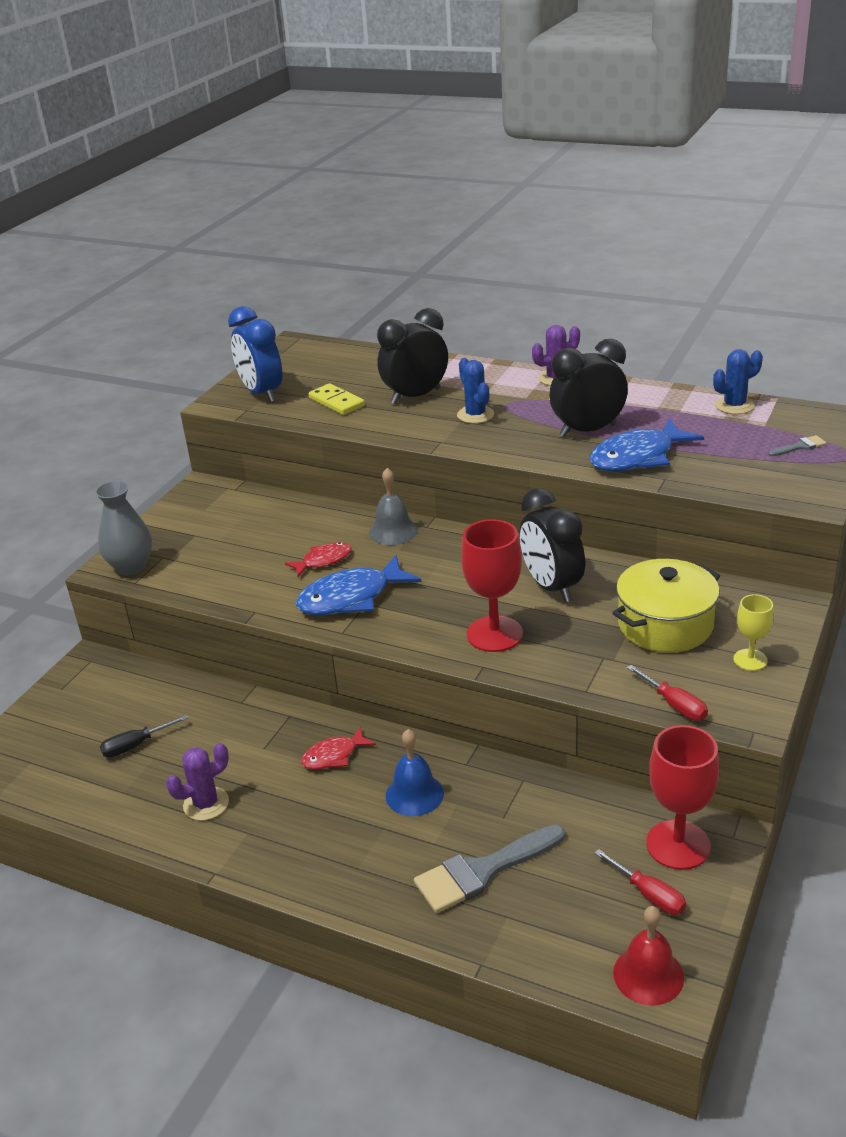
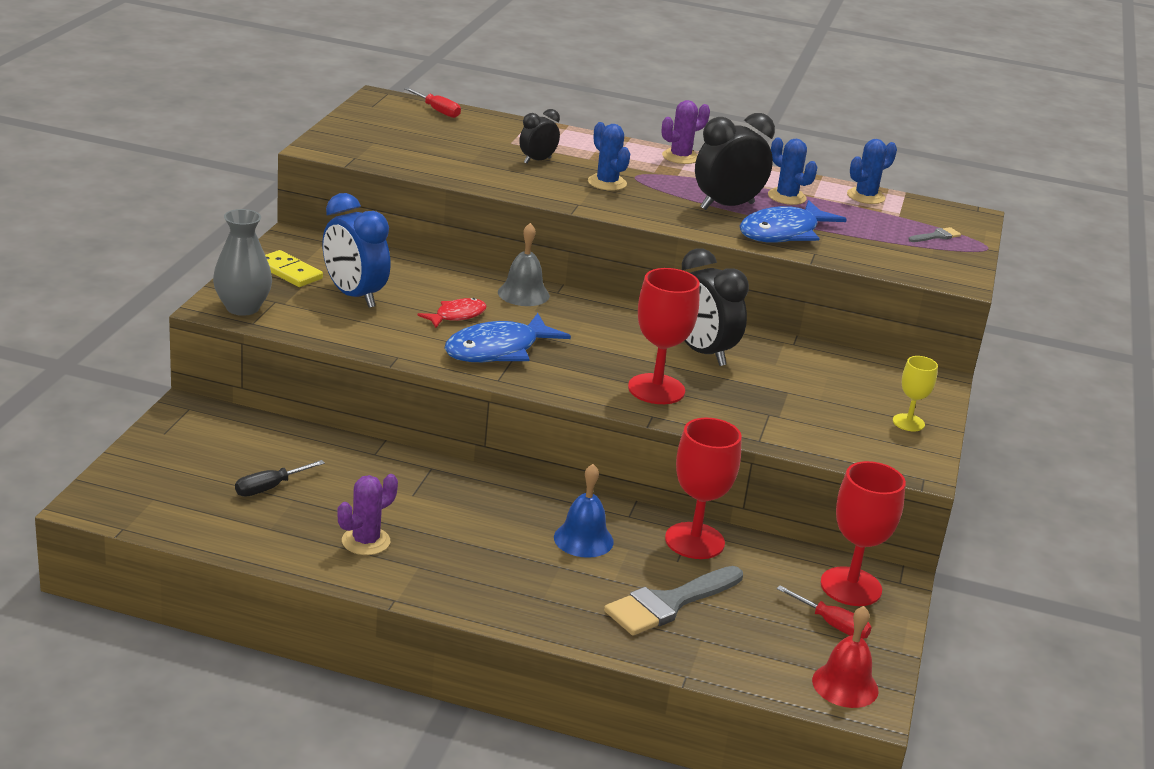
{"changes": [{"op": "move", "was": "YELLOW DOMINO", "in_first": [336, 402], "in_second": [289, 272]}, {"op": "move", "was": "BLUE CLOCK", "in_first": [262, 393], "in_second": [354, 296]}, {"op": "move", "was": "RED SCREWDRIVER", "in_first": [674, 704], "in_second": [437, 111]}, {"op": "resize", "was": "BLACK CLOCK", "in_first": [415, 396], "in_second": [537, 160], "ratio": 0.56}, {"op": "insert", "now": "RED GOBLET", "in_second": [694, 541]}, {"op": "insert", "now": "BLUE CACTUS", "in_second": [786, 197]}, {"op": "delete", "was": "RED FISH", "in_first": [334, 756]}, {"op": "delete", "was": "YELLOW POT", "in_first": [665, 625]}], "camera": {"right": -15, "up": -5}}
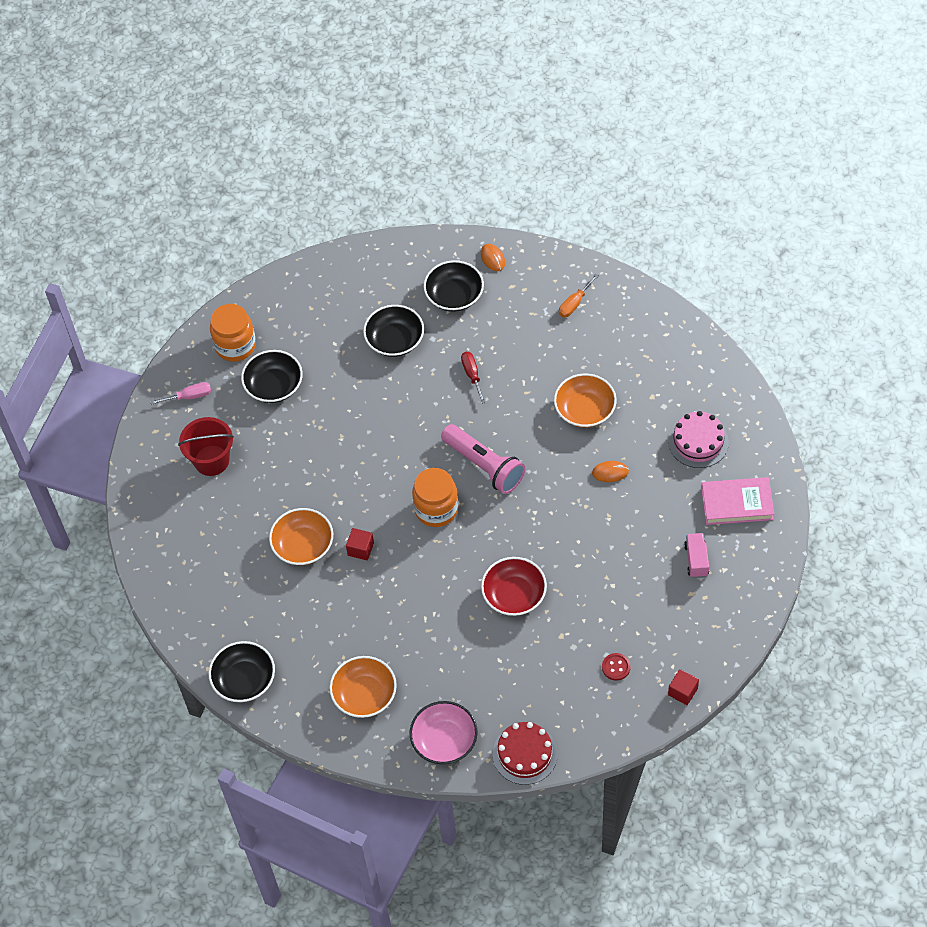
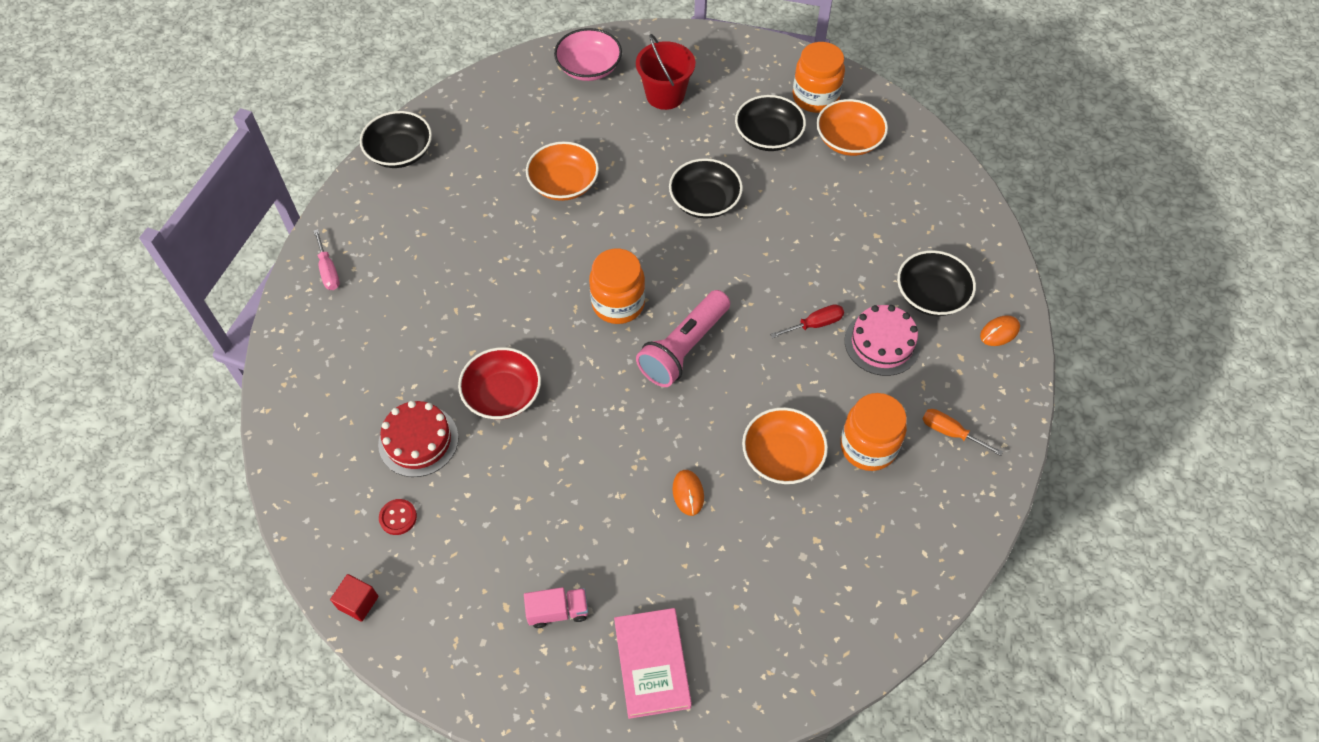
{"changes": [{"op": "move", "was": "PINK SCREWDRIVER", "in_first": [189, 396], "in_second": [328, 271]}, {"op": "move", "was": "RED CAKE", "in_first": [525, 754], "in_second": [418, 441]}, {"op": "move", "was": "PINK BOWL", "in_first": [444, 740], "in_second": [589, 67]}, {"op": "move", "was": "BLACK BOWL", "in_first": [395, 340], "in_second": [704, 201]}, {"op": "move", "was": "ORANGE BOWL", "in_first": [364, 695], "in_second": [848, 140]}, {"op": "insert", "now": "ORANGE JAR", "in_second": [868, 446]}, {"op": "move", "was": "PINK CAKE", "in_first": [698, 442], "in_second": [882, 343]}, {"op": "delete", "was": "RED CUBE", "in_first": [360, 549]}], "camera": {"right": 80, "up": 0}}
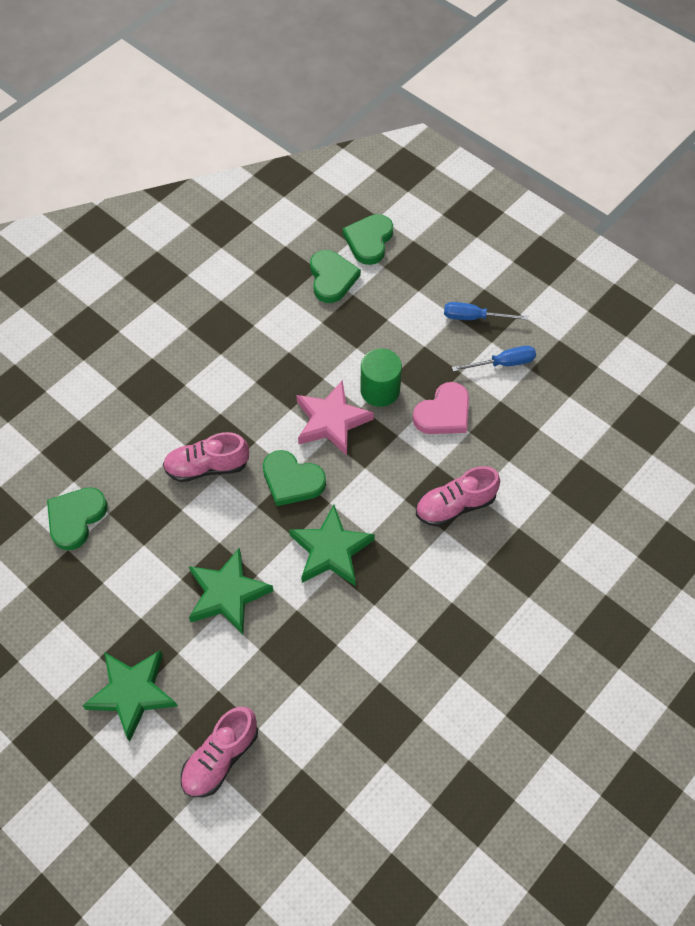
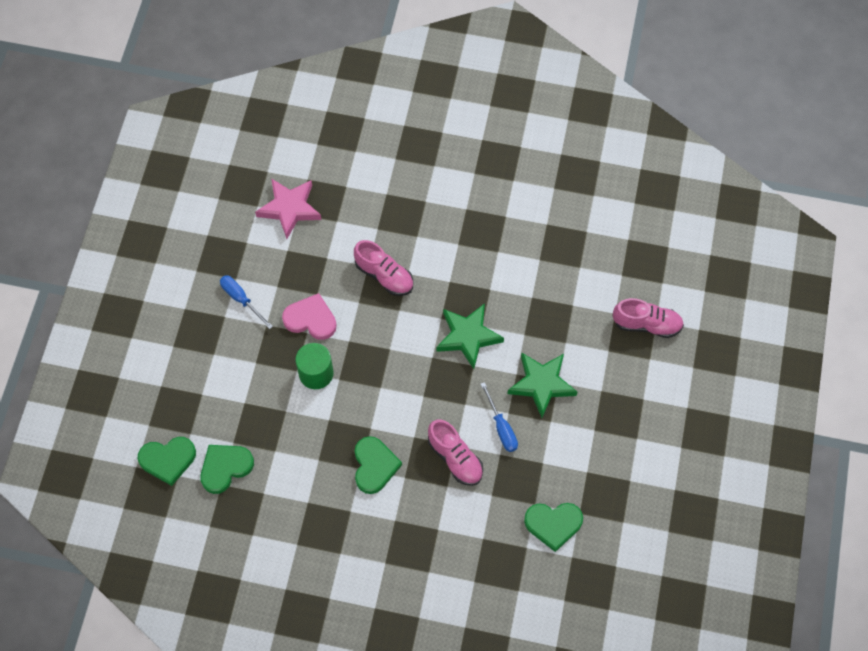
{"changes": [{"op": "move", "was": "PINK STAR", "in_first": [331, 421], "in_second": [289, 208]}, {"op": "move", "was": "GREEN HEART", "in_first": [292, 480], "in_second": [374, 466]}, {"op": "move", "was": "BLUE SCREWDRIVER", "in_first": [474, 317], "in_second": [501, 427]}, {"op": "delete", "was": "GREEN STAR", "in_first": [132, 693]}], "camera": {"right": -120, "up": 5}}
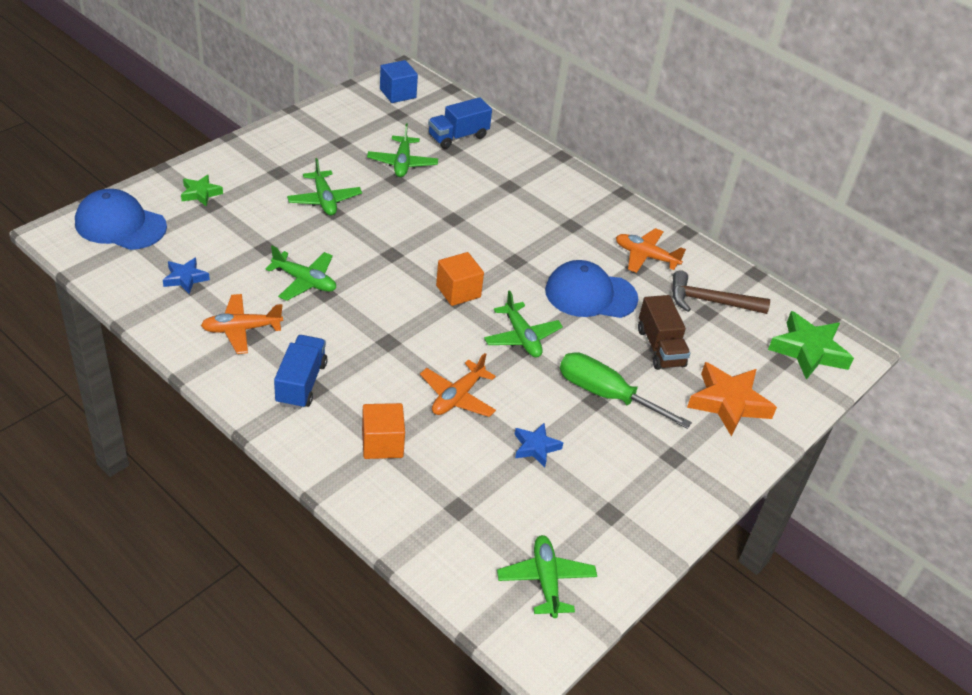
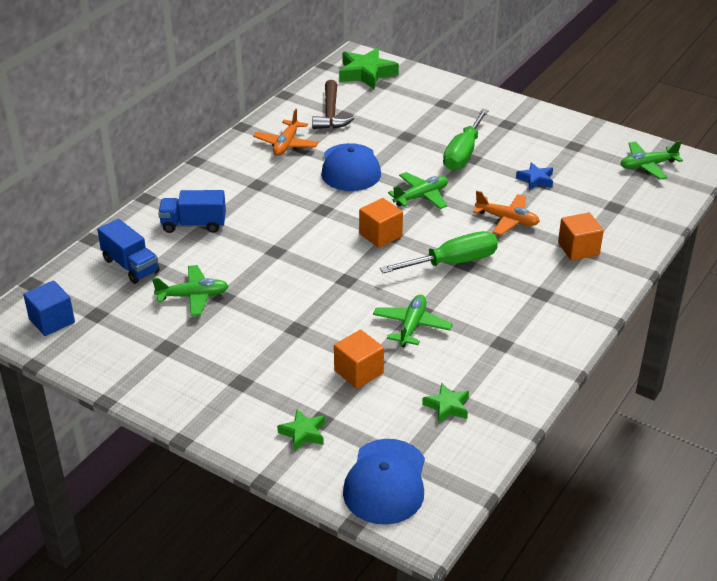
{"changes": [{"op": "move", "was": "BLUE TRUCK", "in_first": [301, 383], "in_second": [194, 224]}, {"op": "insert", "now": "ORANGE CUBE", "in_second": [358, 372]}, {"op": "insert", "now": "GREEN SCREWDRIVER", "in_second": [453, 262]}, {"op": "recolor", "was": "BLUE STAR", "now": "GREEN STAR", "in_first": [185, 278], "in_second": [447, 406]}, {"op": "delete", "was": "ORANGE PLANE", "in_first": [241, 329]}, {"op": "delete", "was": "GREEN PLANE", "in_first": [324, 200]}, {"op": "delete", "was": "BROWN TRUCK", "in_first": [660, 347]}, {"op": "delete", "was": "ORANGE STAR", "in_first": [728, 403]}], "camera": {"right": -95, "up": -5}}
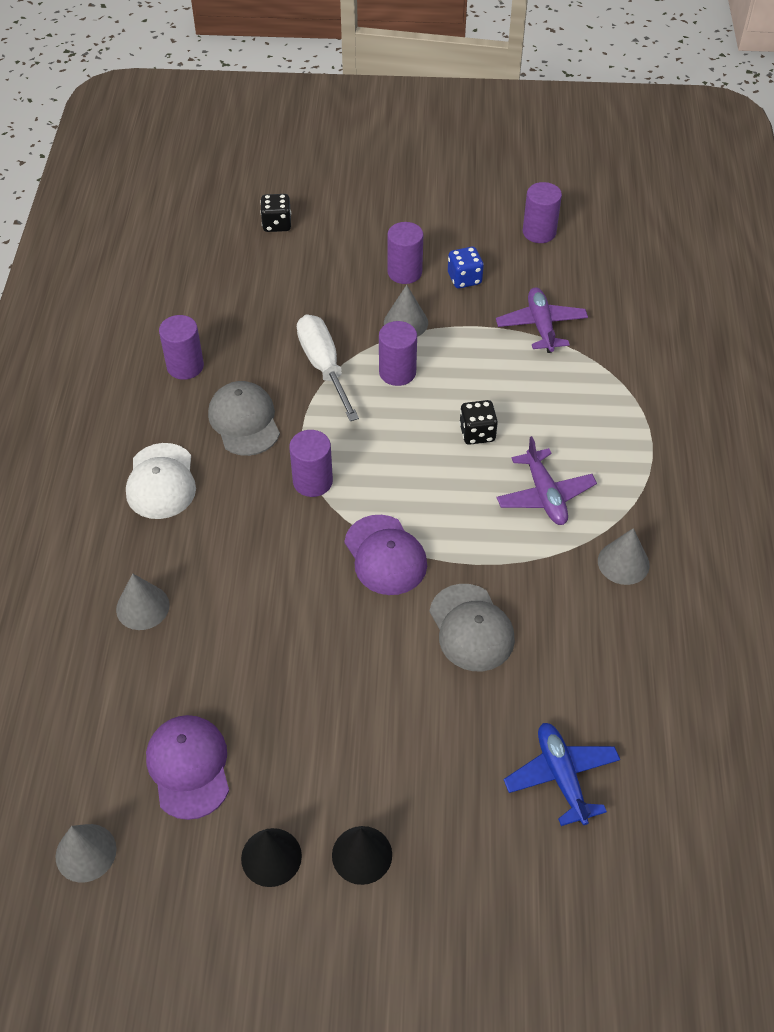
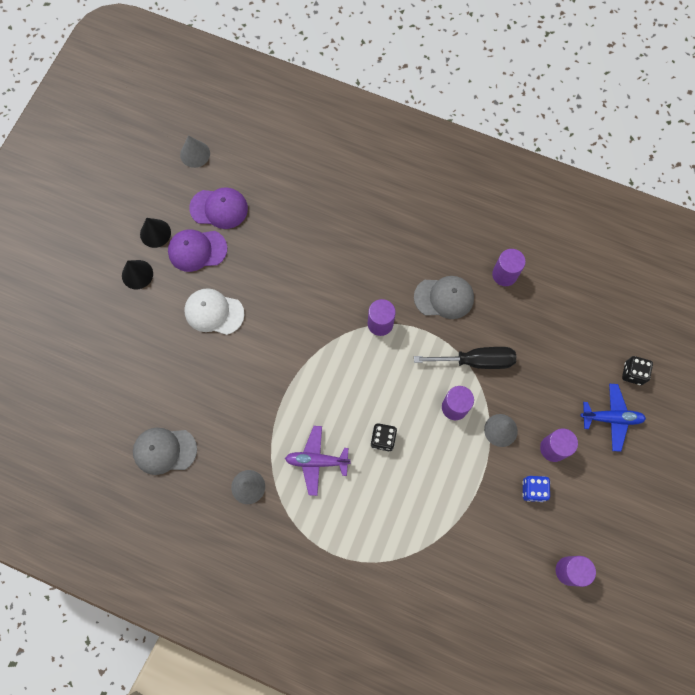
{"changes": [{"op": "move", "was": "GREY CAP", "in_first": [471, 628], "in_second": [164, 450]}, {"op": "move", "was": "PURPLE CAP", "in_first": [385, 555], "in_second": [197, 250]}, {"op": "move", "was": "WHITE CAP", "in_first": [161, 481], "in_second": [214, 312]}, {"op": "recolor", "was": "WHITE SCREWDRIVER", "now": "BLACK SCREWDRIVER", "in_first": [324, 366], "in_second": [476, 361]}, {"op": "move", "was": "BLUE PLANE", "in_first": [561, 776], "in_second": [611, 418]}, {"op": "delete", "was": "GREY CONE", "in_first": [142, 607]}, {"op": "delete", "was": "PURPLE PLANE", "in_first": [541, 326]}], "camera": {"right": 110, "up": 20}}
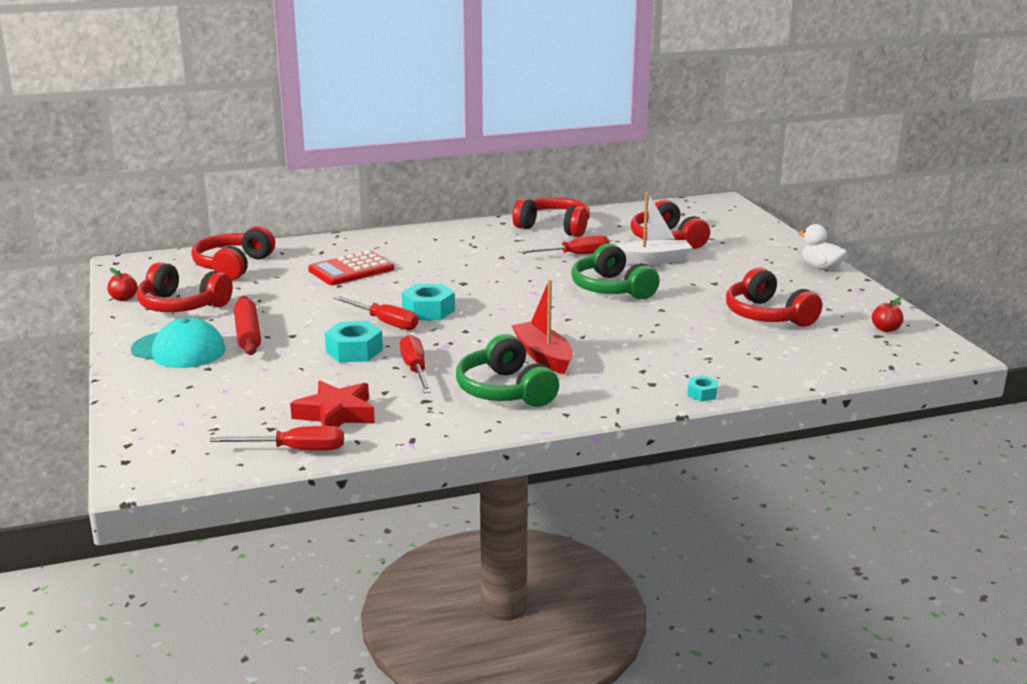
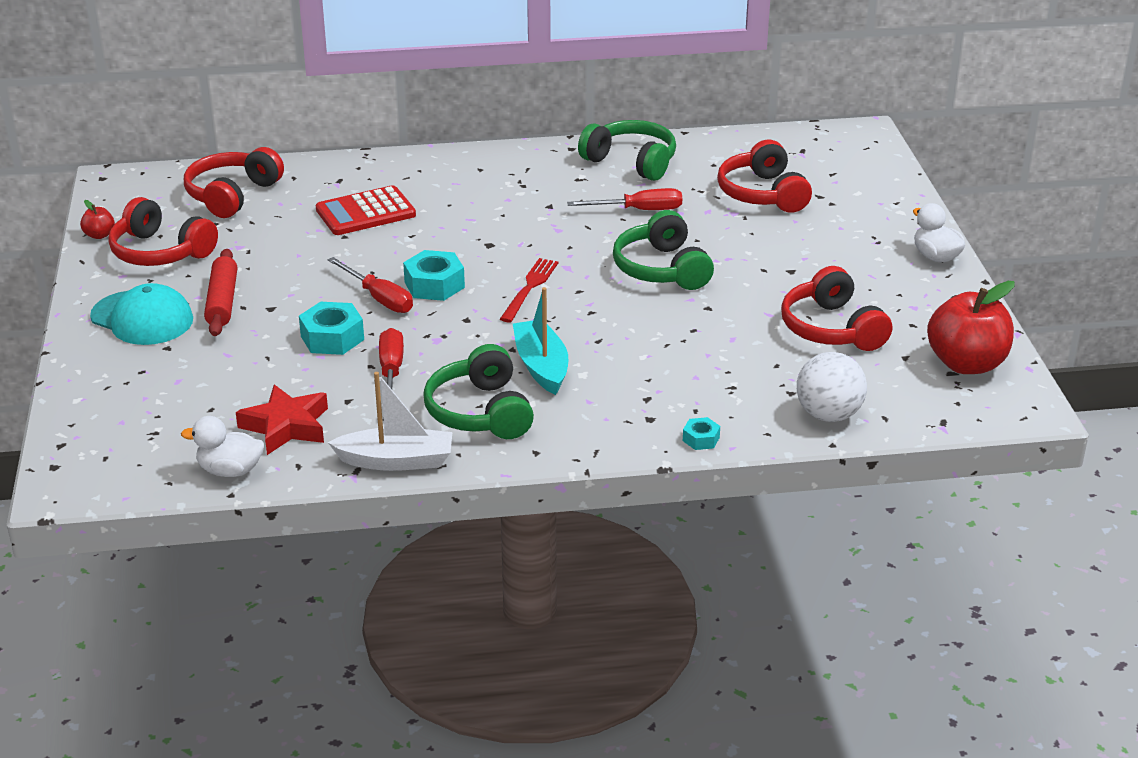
{"changes": [{"op": "replace", "was": "RED SCREWDRIVER", "now": "WHITE DUCK", "in_first": [295, 450], "in_second": [230, 471]}, {"op": "move", "was": "WHITE BOAT", "in_first": [652, 260], "in_second": [396, 461]}, {"op": "insert", "now": "RED FORK", "in_second": [530, 287]}, {"op": "recolor", "was": "RED BOAT", "now": "TURQUOISE BOAT", "in_first": [543, 356], "in_second": [541, 366]}, {"op": "recolor", "was": "RED HEADPHONES", "now": "GREEN HEADPHONES", "in_first": [554, 227], "in_second": [631, 162]}, {"op": "insert", "now": "WHITE BALL", "in_second": [828, 415]}, {"op": "resize", "was": "RED APPLE", "in_first": [885, 329], "in_second": [966, 364], "ratio": 2.28}], "camera": {"right": 10, "up": 10}}
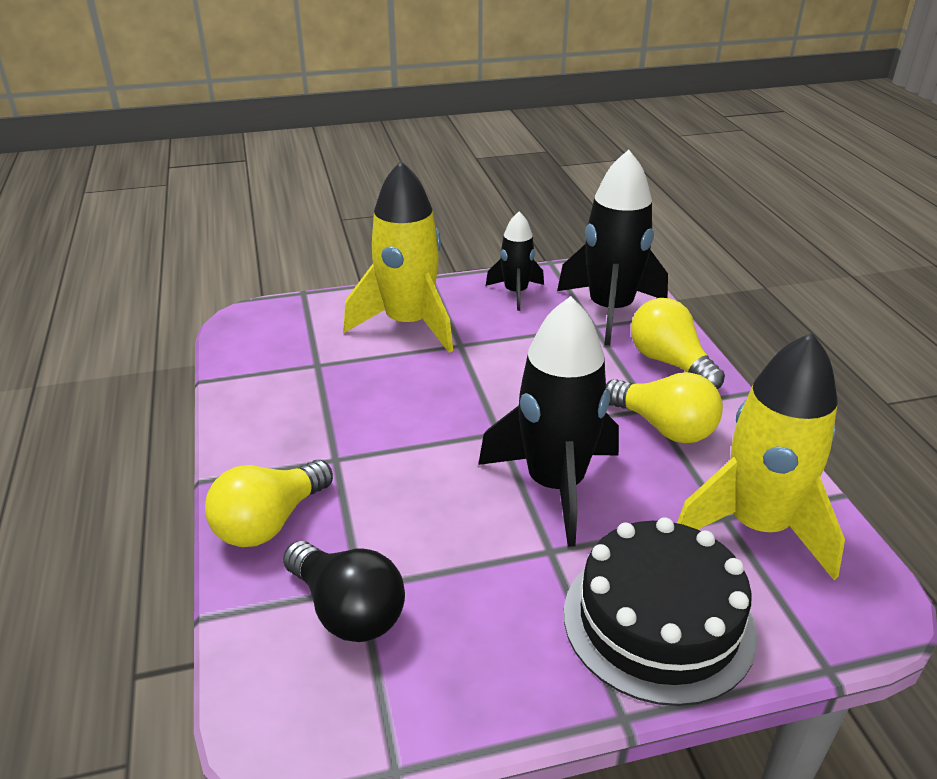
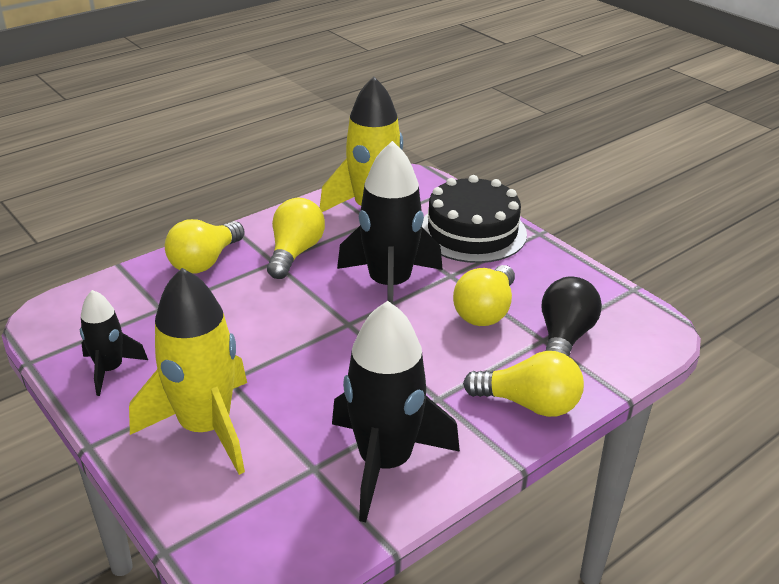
{"changes": [{"op": "move", "was": "BLACK ROCKET", "in_first": [610, 310], "in_second": [385, 462]}, {"op": "insert", "now": "YELLOW LIGHT BULB", "in_second": [485, 311]}], "camera": {"right": -115, "up": 0}}
